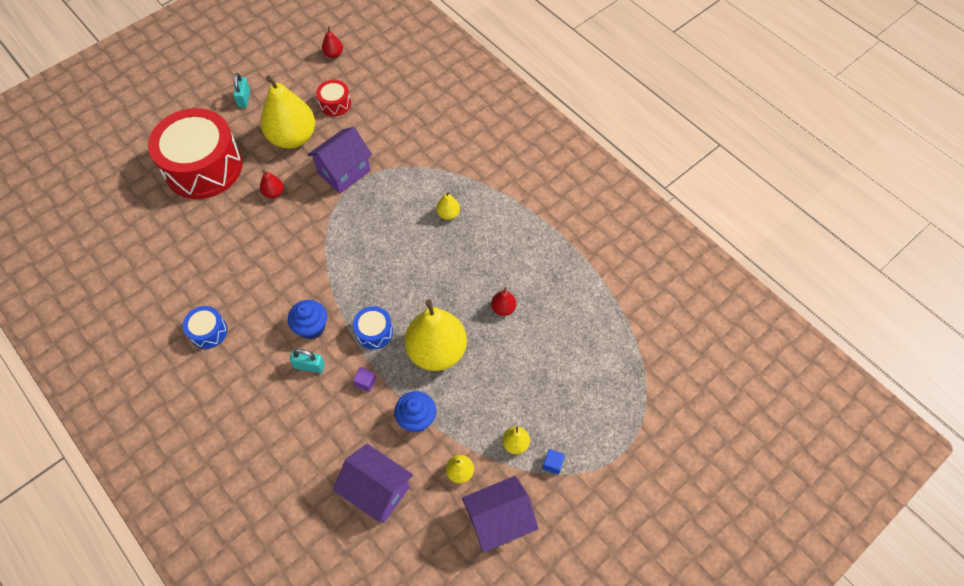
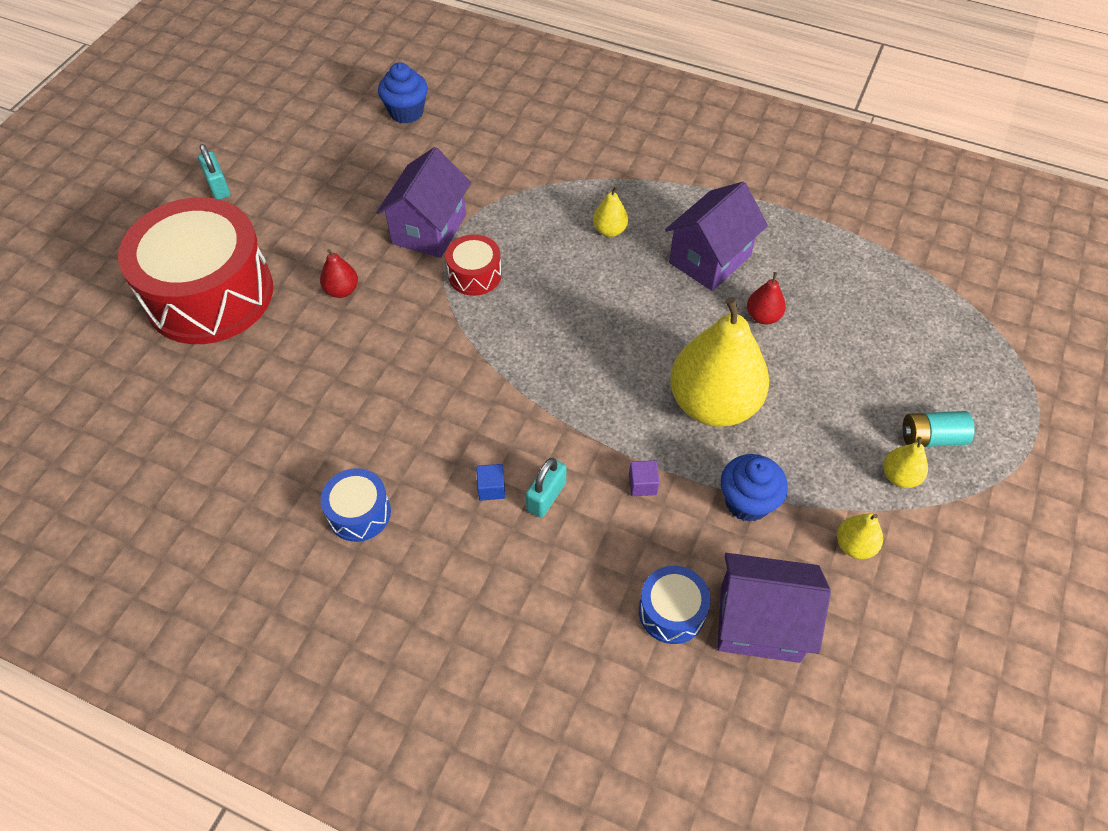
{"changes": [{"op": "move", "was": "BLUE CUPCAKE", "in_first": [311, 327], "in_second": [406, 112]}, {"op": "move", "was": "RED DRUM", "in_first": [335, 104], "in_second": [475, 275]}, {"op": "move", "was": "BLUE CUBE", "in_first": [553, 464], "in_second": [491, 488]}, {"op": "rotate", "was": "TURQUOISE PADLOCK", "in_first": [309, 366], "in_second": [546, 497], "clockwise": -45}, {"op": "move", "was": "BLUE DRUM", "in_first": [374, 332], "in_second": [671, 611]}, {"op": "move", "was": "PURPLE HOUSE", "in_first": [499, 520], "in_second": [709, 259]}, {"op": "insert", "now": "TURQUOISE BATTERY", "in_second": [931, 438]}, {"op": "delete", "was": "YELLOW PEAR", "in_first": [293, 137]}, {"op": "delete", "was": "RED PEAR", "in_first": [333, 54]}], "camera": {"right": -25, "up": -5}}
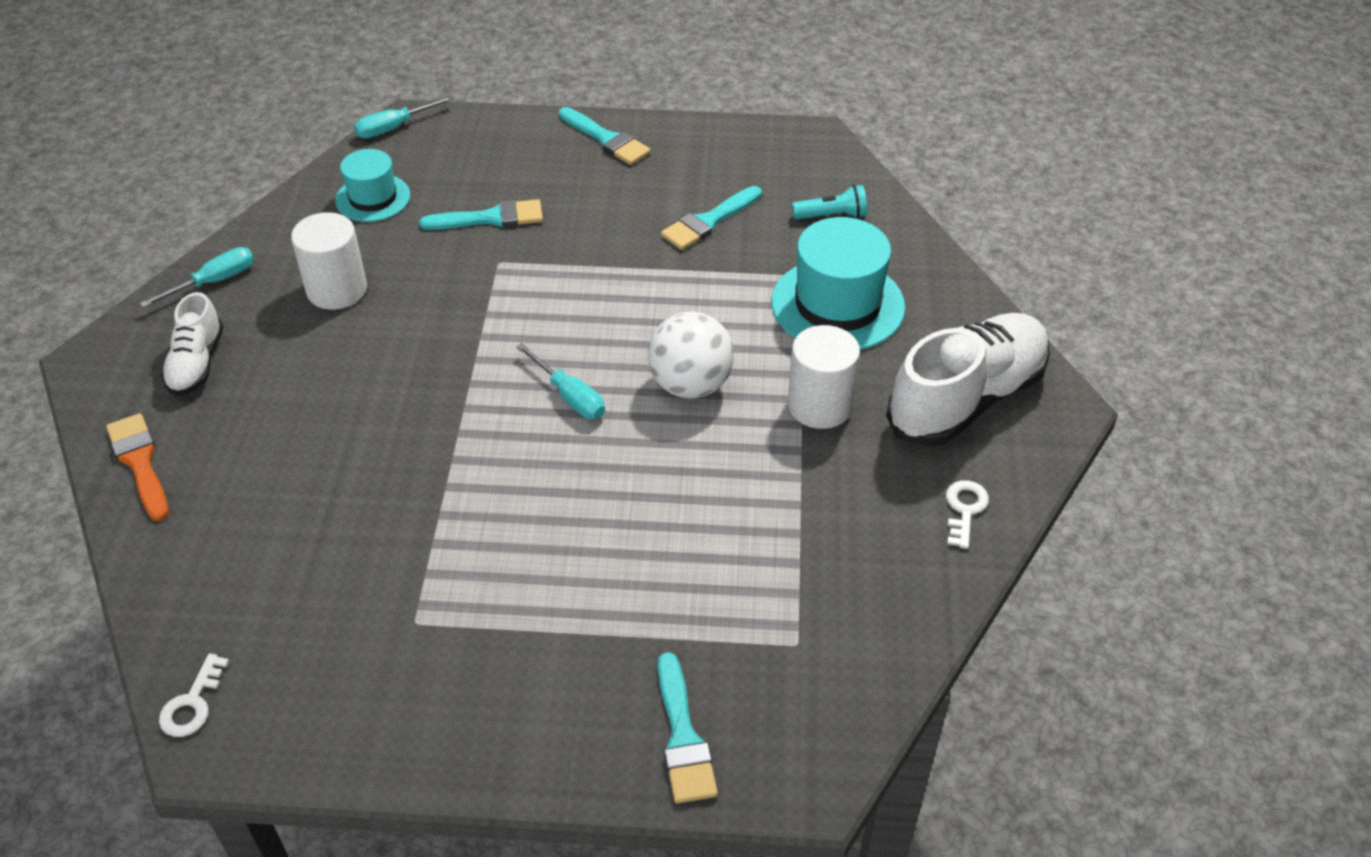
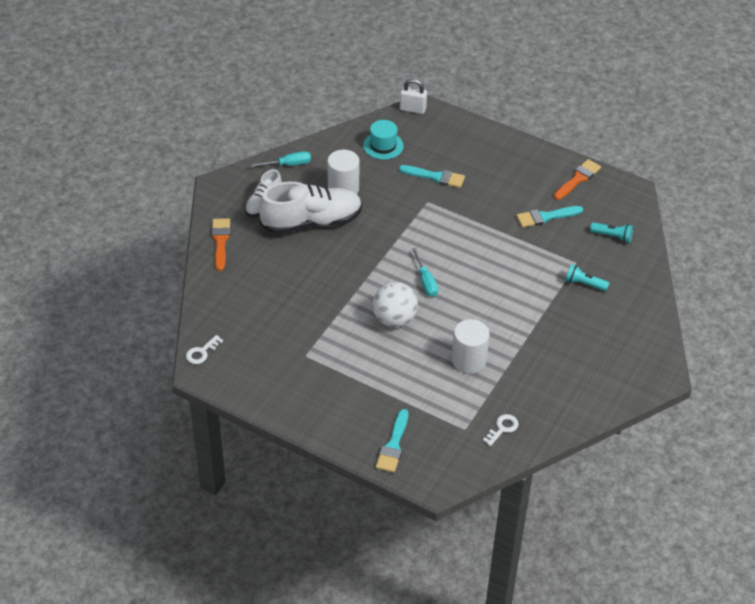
{"changes": [{"op": "move", "was": "WHITE SHOE", "in_first": [966, 399], "in_second": [311, 222]}, {"op": "move", "was": "WHITE BALL", "in_first": [690, 384], "in_second": [394, 319]}, {"op": "replace", "was": "TURQUOISE SCREWDRIVER", "now": "WHITE PADLOCK", "in_first": [394, 127], "in_second": [412, 109]}, {"op": "move", "was": "WHITE CYLINDER", "in_first": [820, 405], "in_second": [469, 360]}, {"op": "move", "was": "WHITE KEY", "in_first": [964, 509], "in_second": [502, 428]}, {"op": "insert", "now": "ORANGE BRUSH", "in_second": [578, 179]}, {"op": "replace", "was": "TURQUOISE HAT", "now": "TURQUOISE FLASHLIGHT", "in_first": [837, 304], "in_second": [584, 284]}, {"op": "delete", "was": "TURQUOISE BRUSH", "in_first": [606, 139]}], "camera": {"right": 25, "up": 0}}
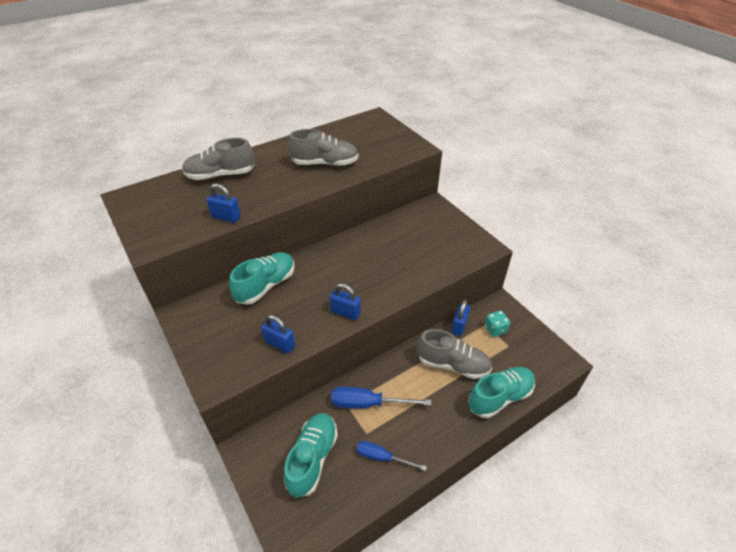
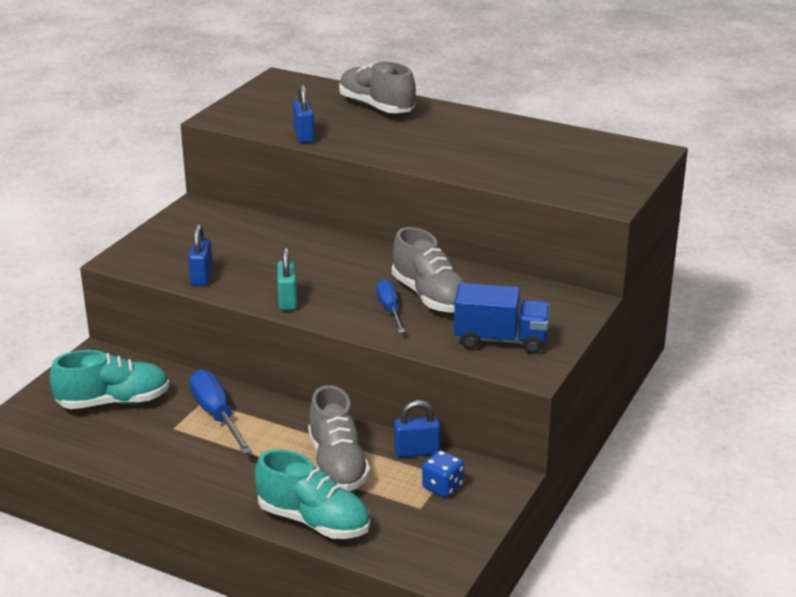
{"changes": [{"op": "recolor", "was": "BLUE PADLOCK", "now": "TURQUOISE PADLOCK", "in_first": [345, 312], "in_second": [287, 300]}, {"op": "move", "was": "BLUE SCREWDRIVER", "in_first": [382, 457], "in_second": [390, 309]}, {"op": "move", "was": "GREY SHOE", "in_first": [325, 163], "in_second": [430, 296]}, {"op": "recolor", "was": "TURQUOISE DICE", "now": "BLUE DICE", "in_first": [495, 329], "in_second": [442, 487]}, {"op": "insert", "now": "BLUE TRUCK", "in_second": [501, 340]}, {"op": "delete", "was": "TURQUOISE SHOE", "in_first": [266, 286]}], "camera": {"right": 60, "up": -15}}
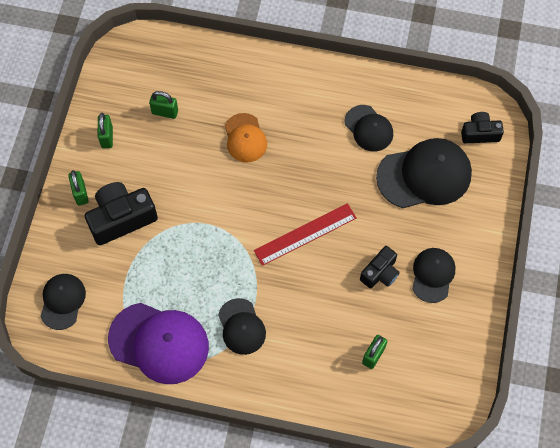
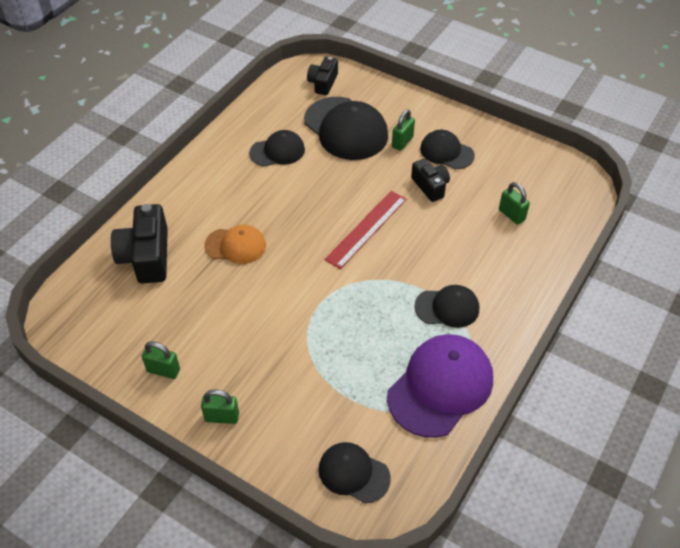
{"changes": [{"op": "move", "was": "BLACK CAMERA", "in_first": [121, 218], "in_second": [146, 256]}, {"op": "rotate", "was": "BLACK CAP", "in_first": [424, 175], "in_second": [346, 129], "clockwise": 135}, {"op": "rotate", "was": "RED RULER", "in_first": [305, 234], "in_second": [366, 229], "clockwise": 45}, {"op": "move", "was": "GREEN PADLOCK", "in_first": [165, 112], "in_second": [402, 142]}], "camera": {"right": -70, "up": -15}}
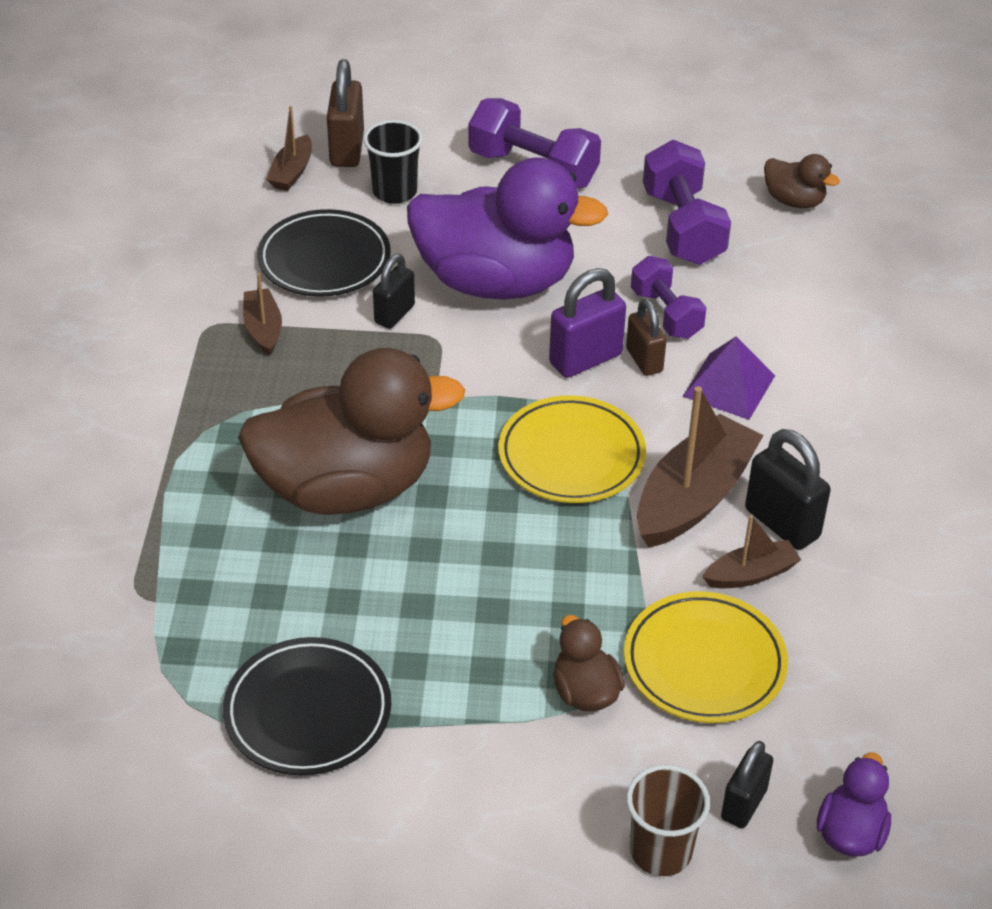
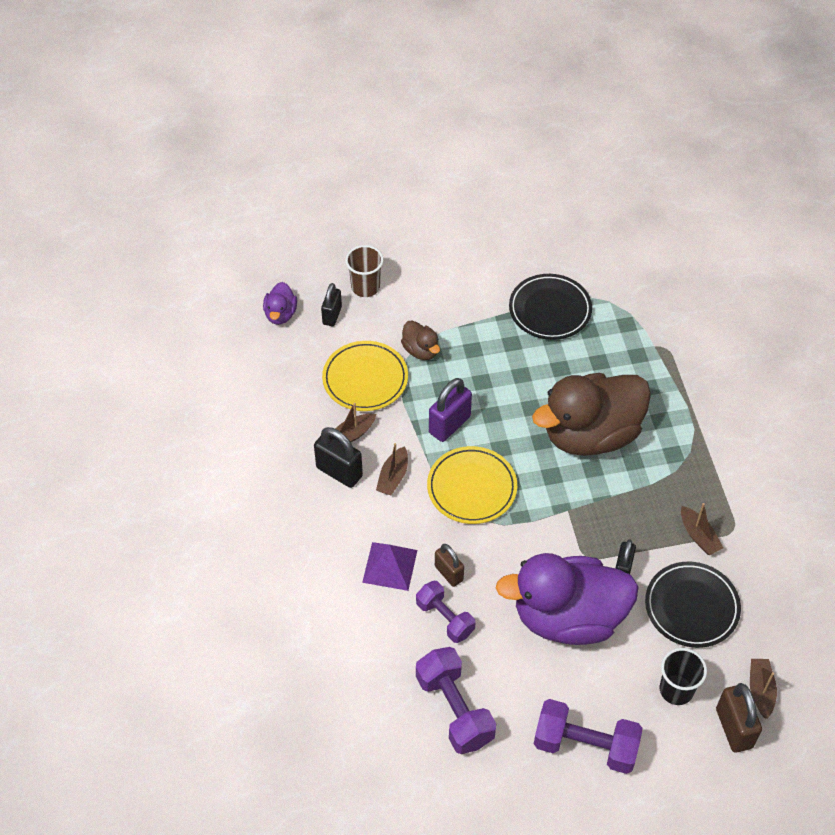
{"changes": [{"op": "resize", "was": "BROWN BOAT", "in_first": [694, 497], "in_second": [393, 477], "ratio": 0.52}, {"op": "move", "was": "PURPLE PADLOCK", "in_first": [585, 359], "in_second": [449, 425]}, {"op": "delete", "was": "BROWN DUCK", "in_first": [794, 201]}], "camera": {"right": 165, "up": 10}}
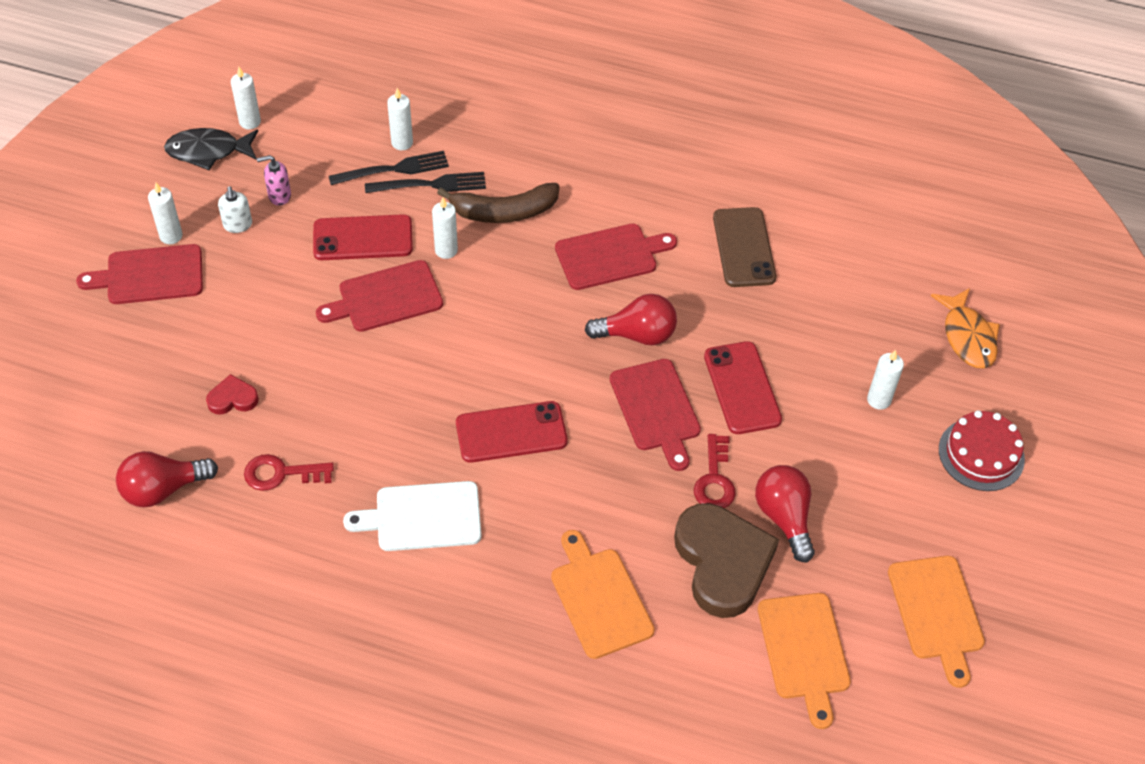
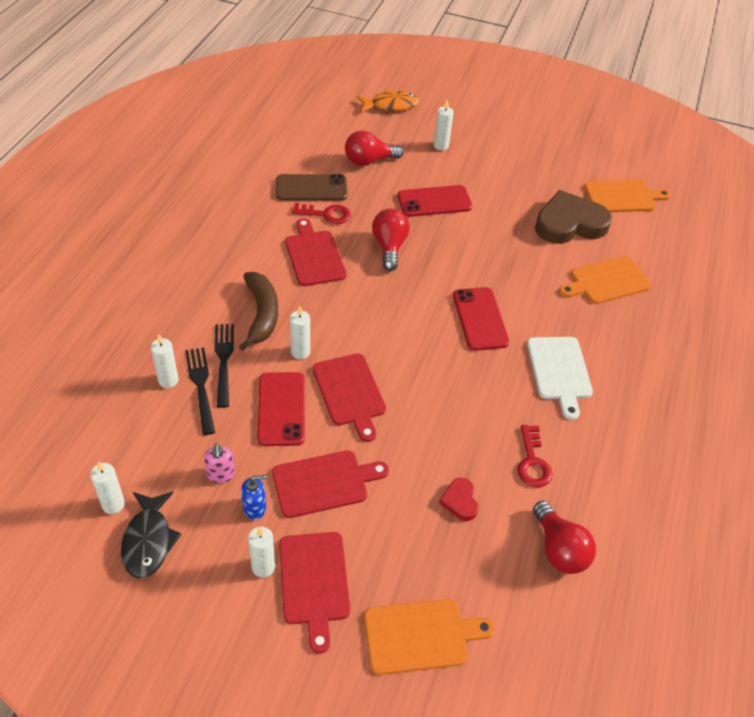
{"changes": [{"op": "recolor", "was": "WHITE SOAP DISPENSER", "now": "BLUE SOAP DISPENSER", "in_first": [238, 225], "in_second": [255, 508]}, {"op": "move", "was": "RED CUTTING BOARD", "in_first": [656, 409], "in_second": [324, 483]}, {"op": "move", "was": "RED KEY", "in_first": [714, 479], "in_second": [326, 214]}, {"op": "move", "was": "RED LIGHT BULB", "in_first": [784, 517], "in_second": [369, 161]}, {"op": "move", "was": "ORANGE CUTTING BOARD", "in_first": [937, 612], "in_second": [420, 635]}, {"op": "delete", "was": "RED CAKE", "in_first": [981, 454]}], "camera": {"right": -90, "up": -5}}
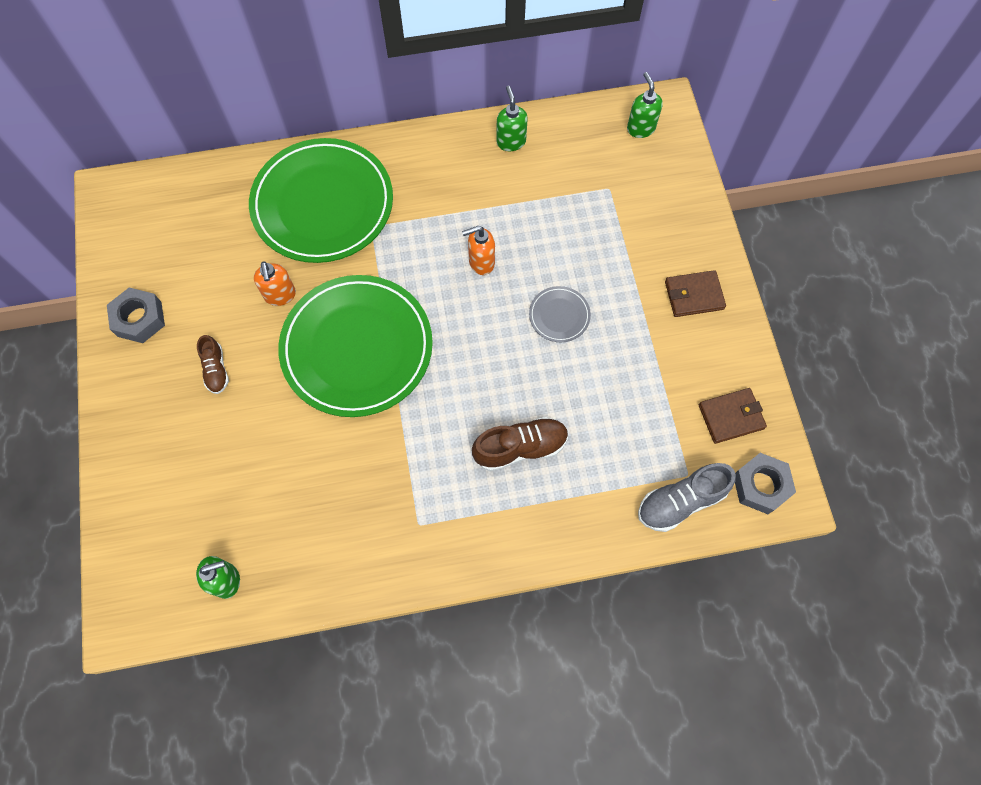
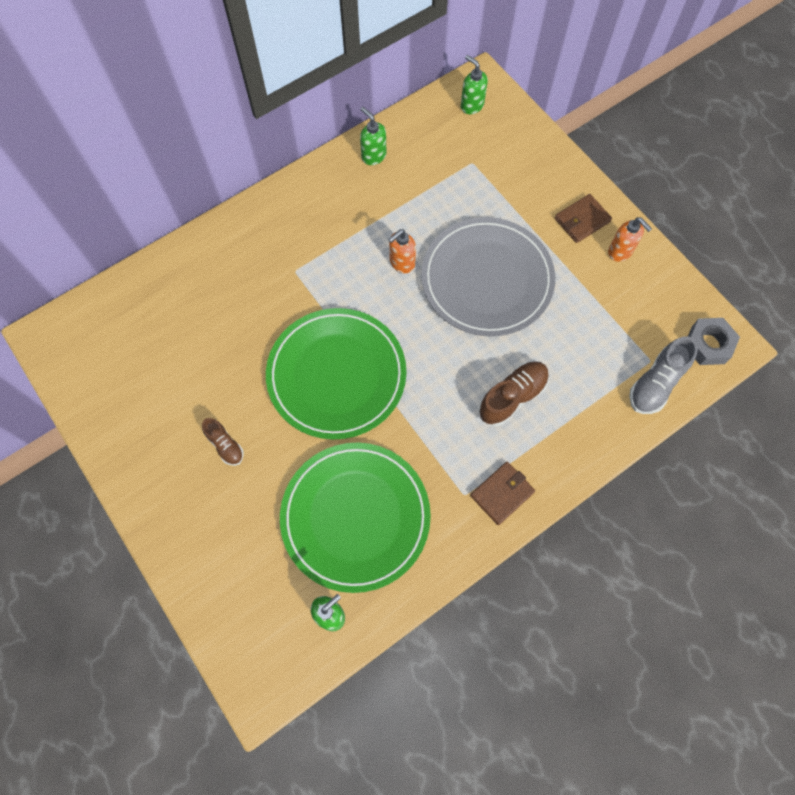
{"changes": [{"op": "move", "was": "GREEN PLATE", "in_first": [323, 204], "in_second": [355, 517]}, {"op": "resize", "was": "GREY PLATE", "in_first": [559, 315], "in_second": [487, 279], "ratio": 2.44}, {"op": "move", "was": "BROWN WALLET", "in_first": [731, 417], "in_second": [502, 494]}, {"op": "move", "was": "ORANGE SOAP DISPENSER", "in_first": [280, 295], "in_second": [620, 252]}, {"op": "delete", "was": "GREY NUT", "in_first": [139, 319]}], "camera": {"right": -25, "up": 0}}
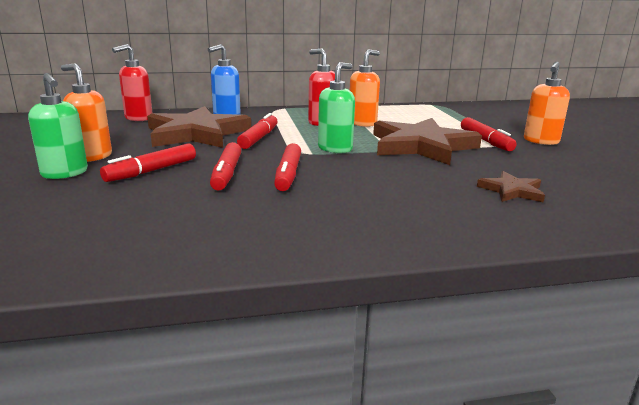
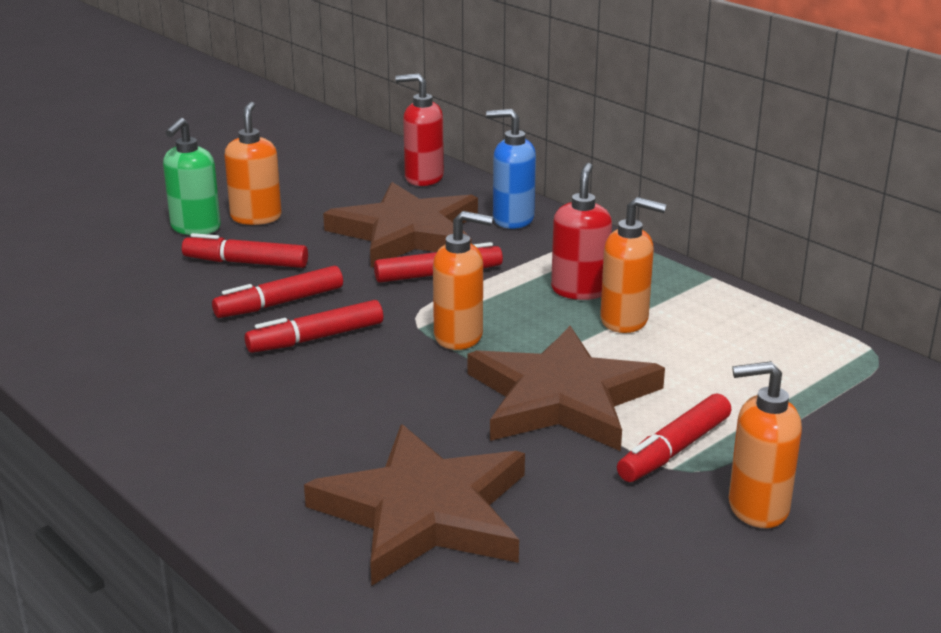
{"changes": [{"op": "resize", "was": "BROWN STAR", "in_first": [512, 191], "in_second": [424, 512], "ratio": 2.12}, {"op": "recolor", "was": "GREEN SOAP DISPENSER", "now": "ORANGE SOAP DISPENSER", "in_first": [335, 148], "in_second": [459, 337]}], "camera": {"right": 60, "up": 5}}
